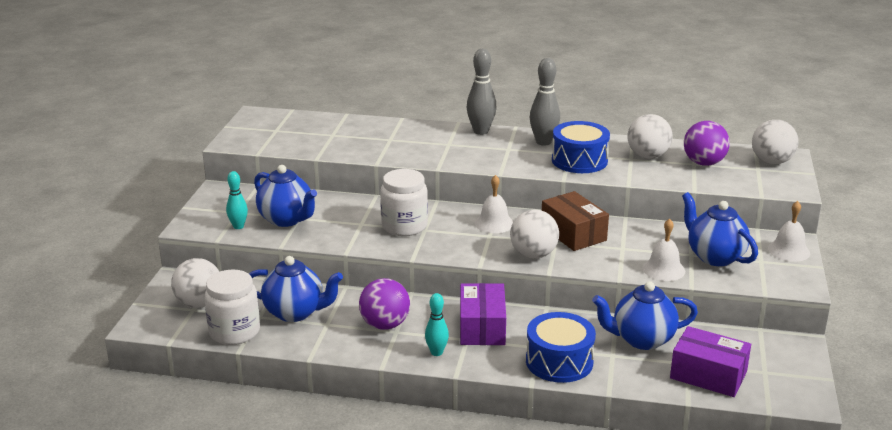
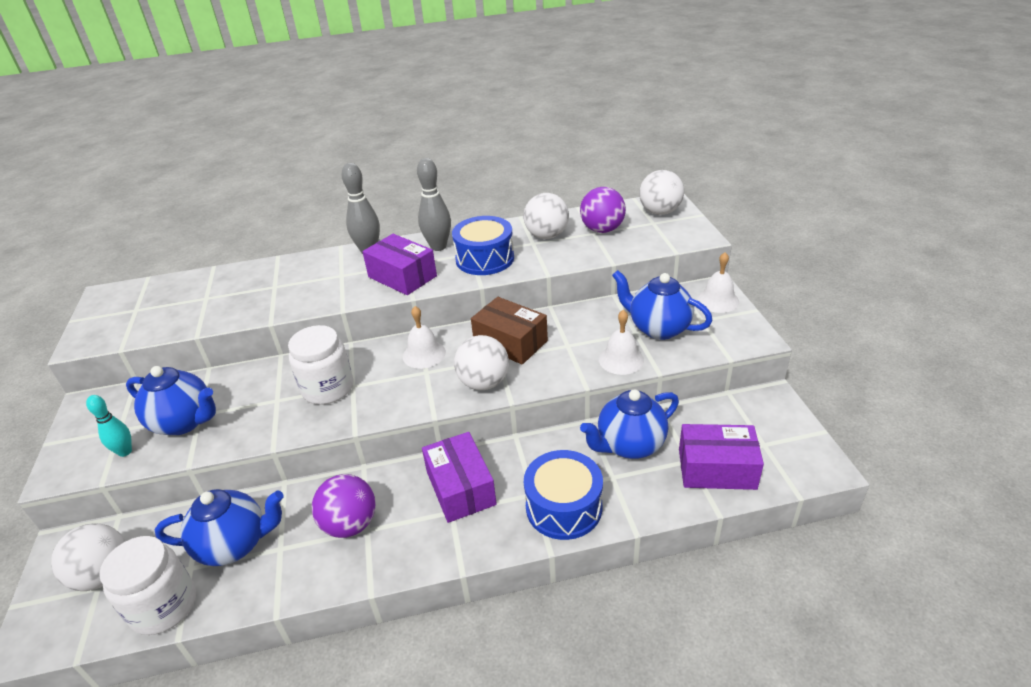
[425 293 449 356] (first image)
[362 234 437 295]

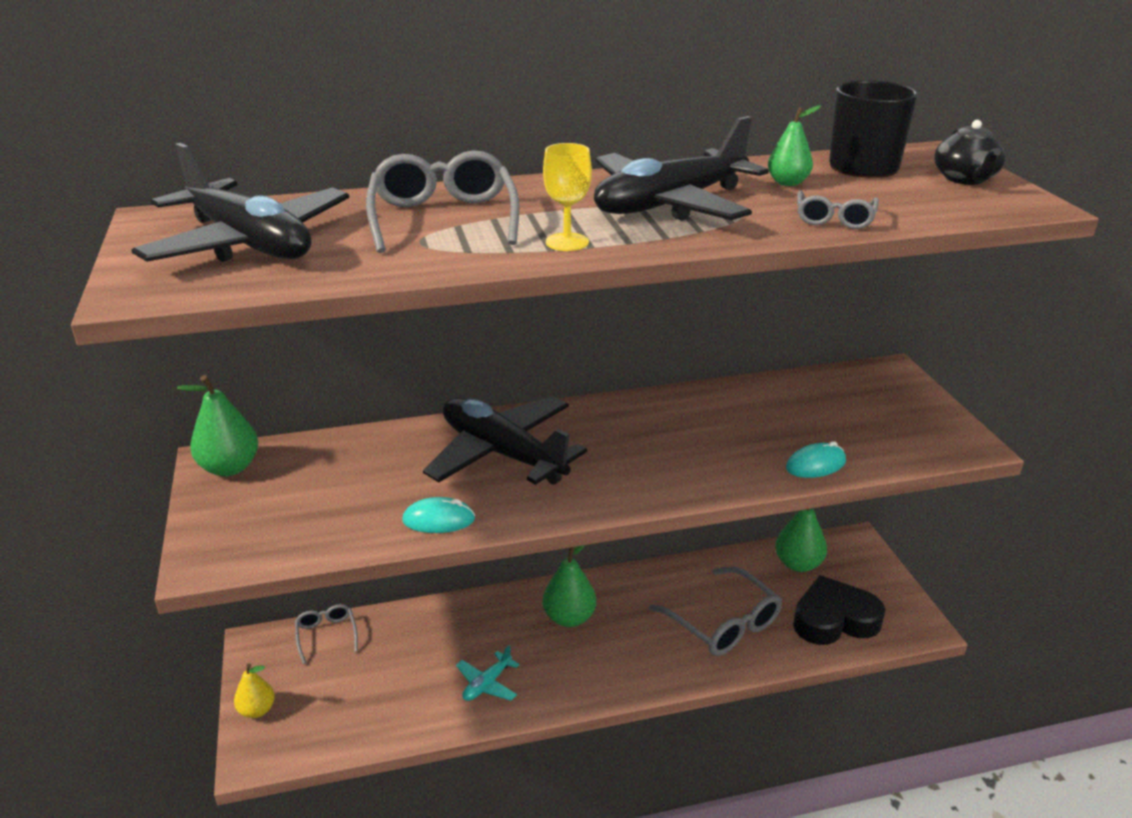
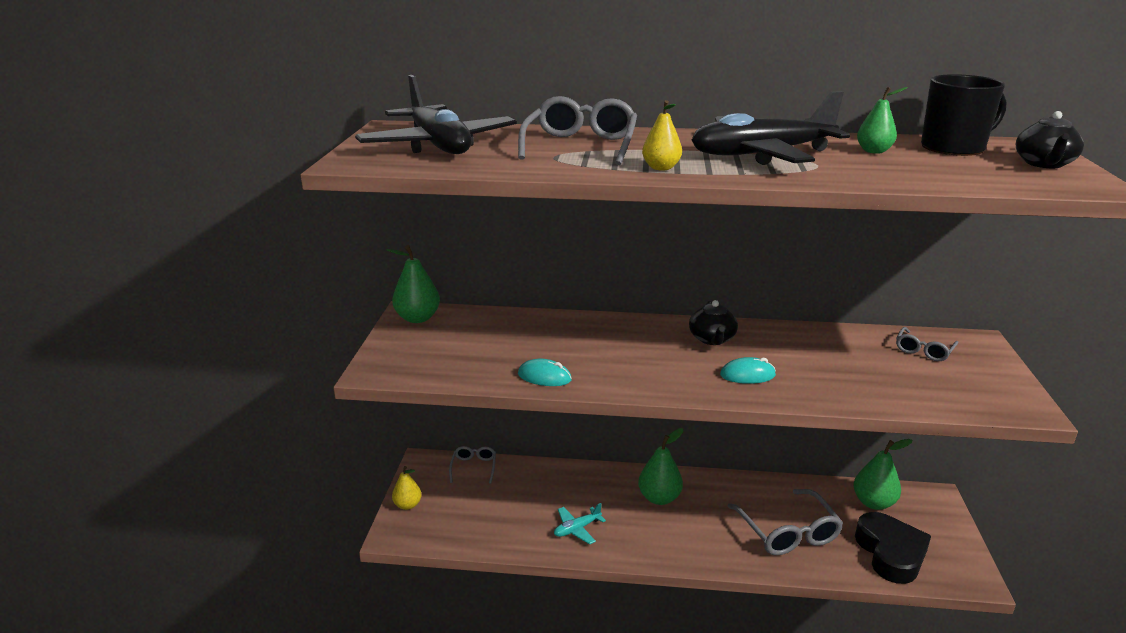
[642 100 682 171]
[896 327 959 361]
[423 396 587 485] (first image)
[720 357 776 384]
[855 512 931 584]
[689 300 738 345]

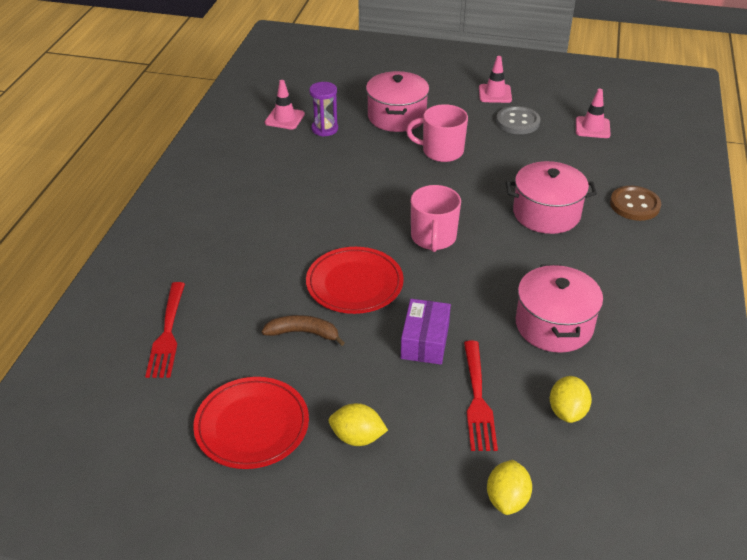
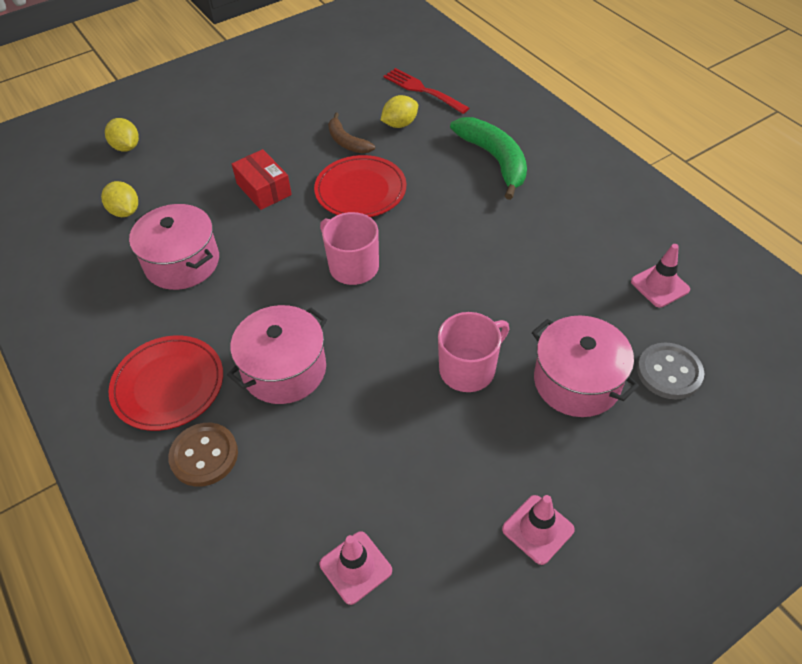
[309 82 338 137] (first image)
[637 343 704 399]
[232 149 292 210]
[328 113 375 153]
[464 341 498 451] (first image)
[109 335 223 431]
[381 95 418 128]
[450 117 527 200]

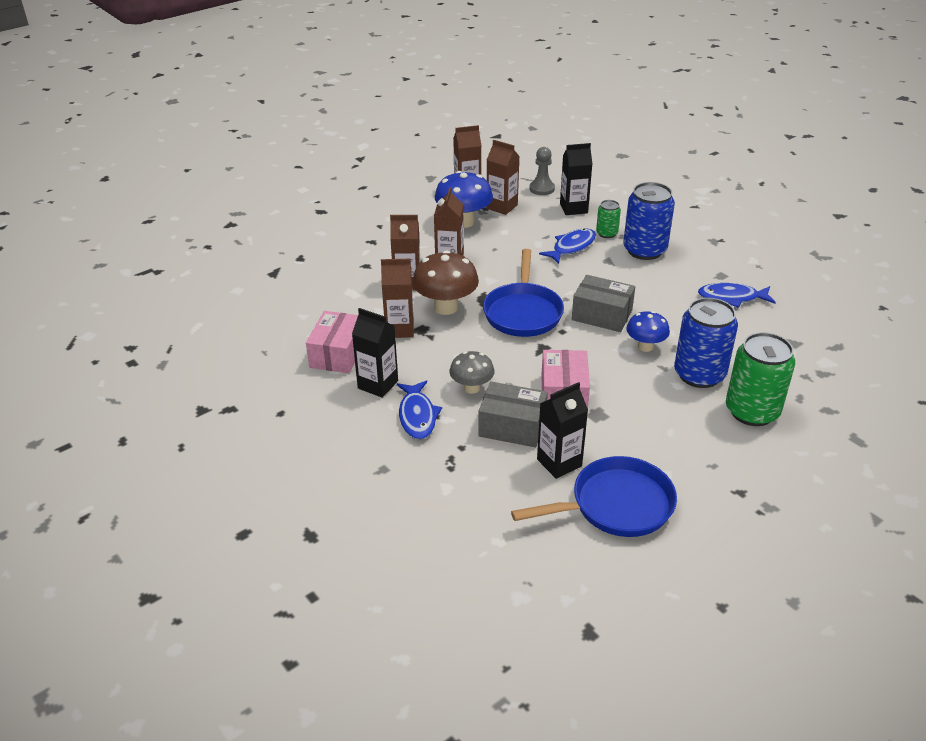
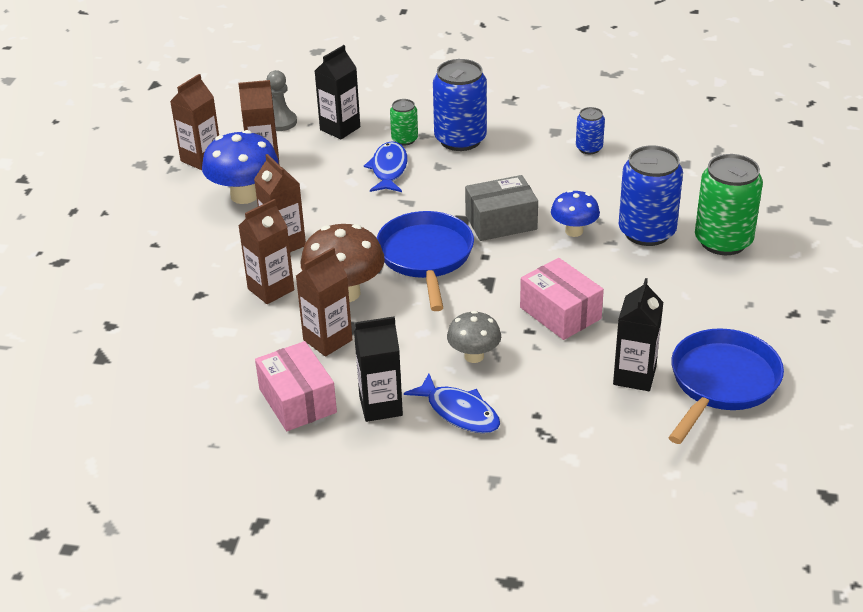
[377 211 474 311]
[576 107 605 154]
[478 382 548 447] (first image)

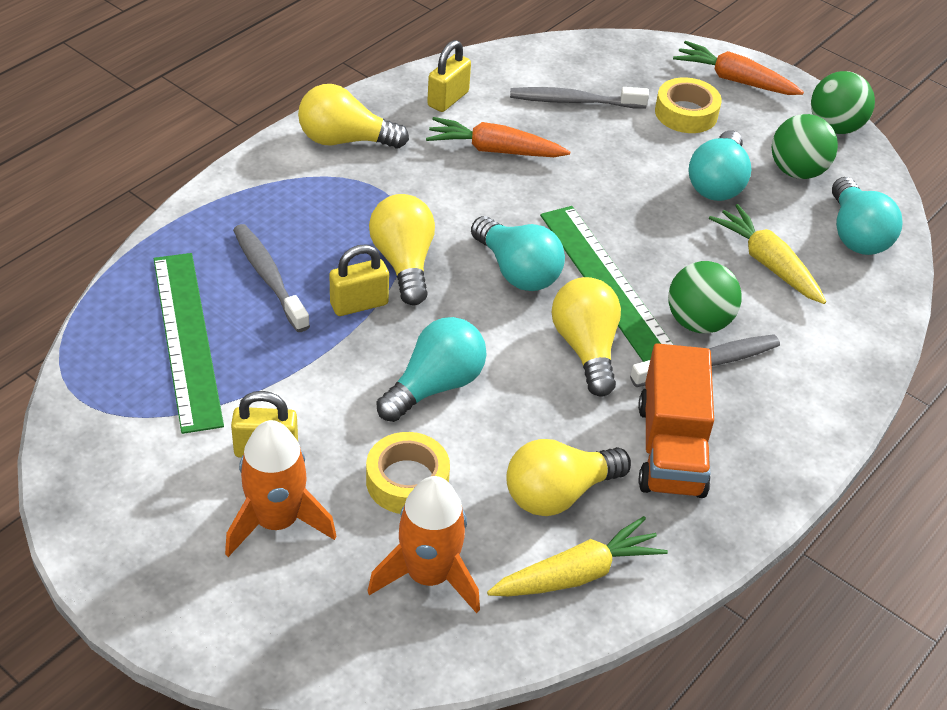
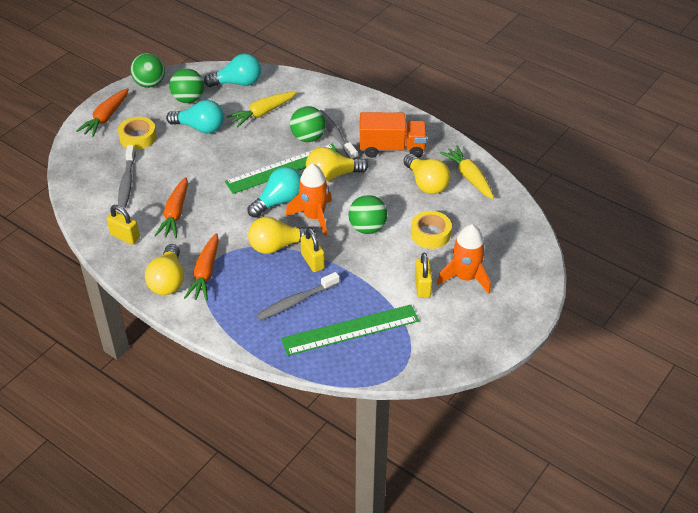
[348 195 387 234]
[286 163 332 236]
[184 233 219 301]

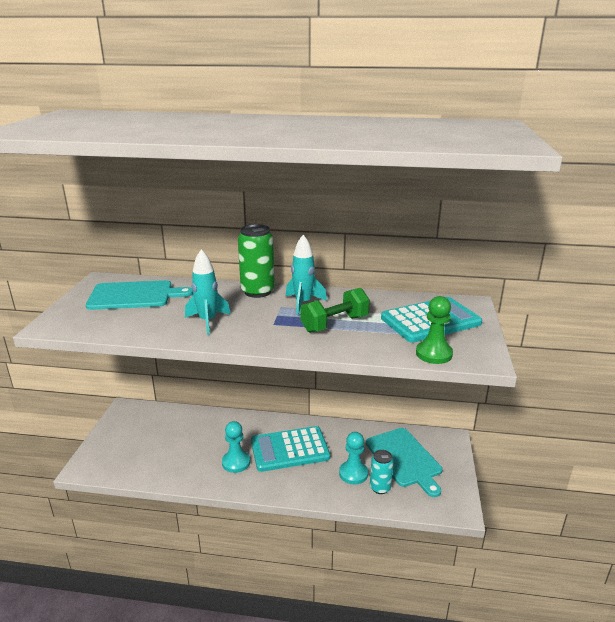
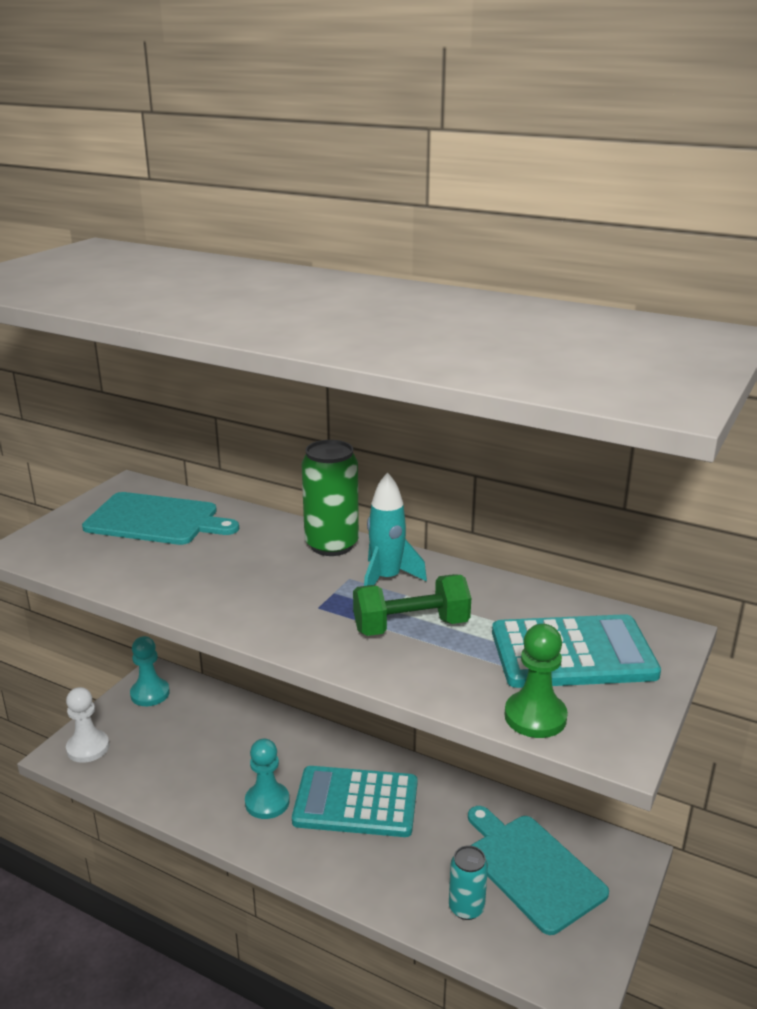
[185 249 230 335] (first image)
[468 806 609 935]
[130 636 170 706]
[66 687 109 763]

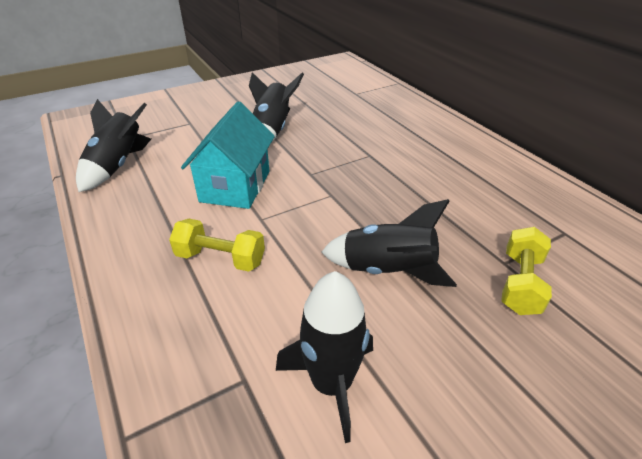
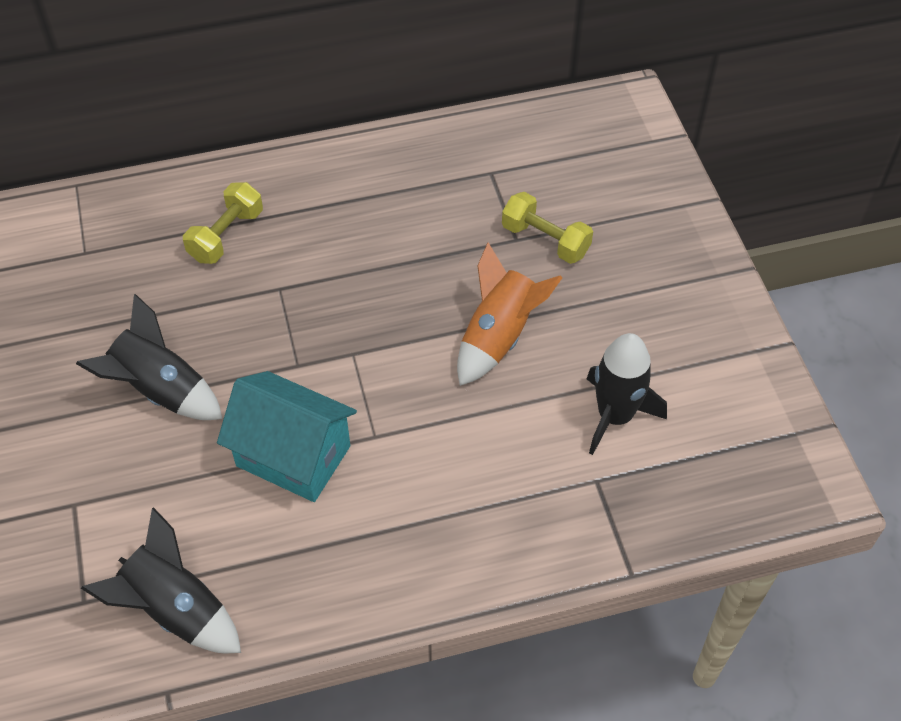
[457 243 563 386]
[183 182 263 264]

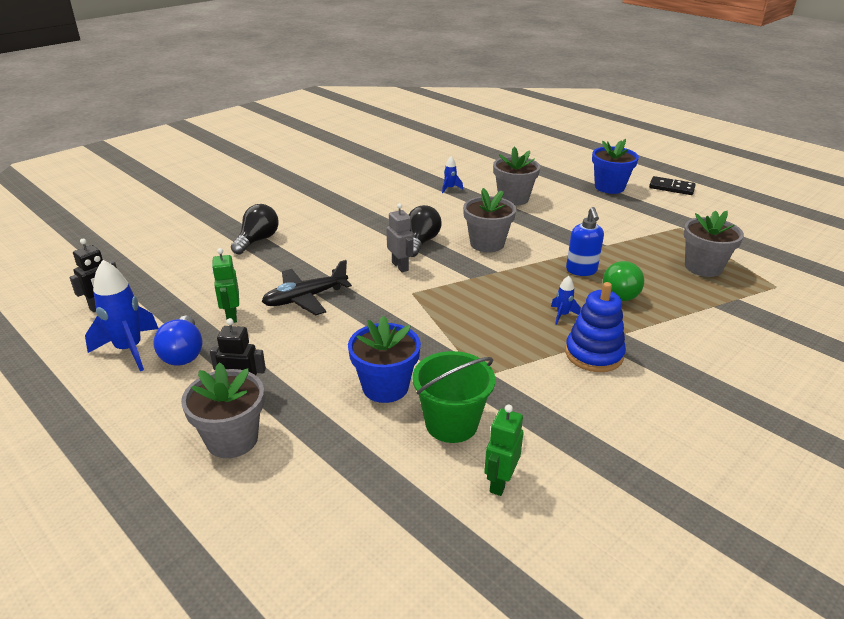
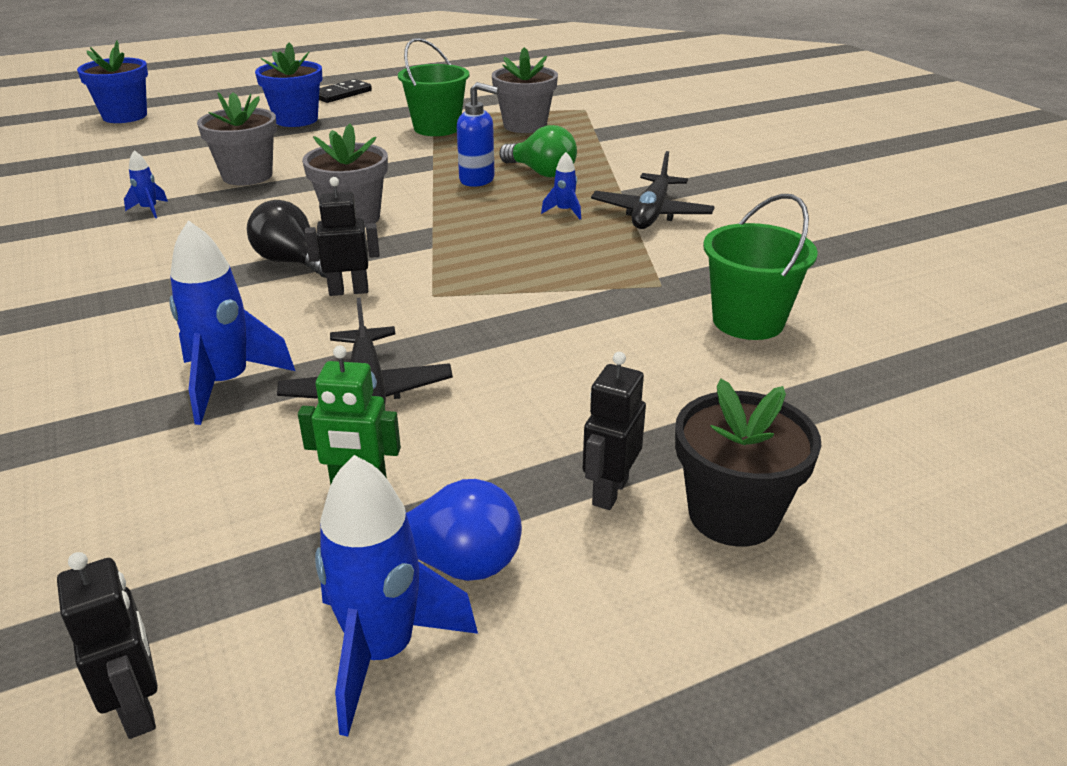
[305 177 380 296]
[231 204 279 255] (first image)
[591 151 715 229]
[77 40 148 123]
[675 379 821 547]
[484 404 524 496] (first image)
[398 38 469 136]
[169 220 295 425]

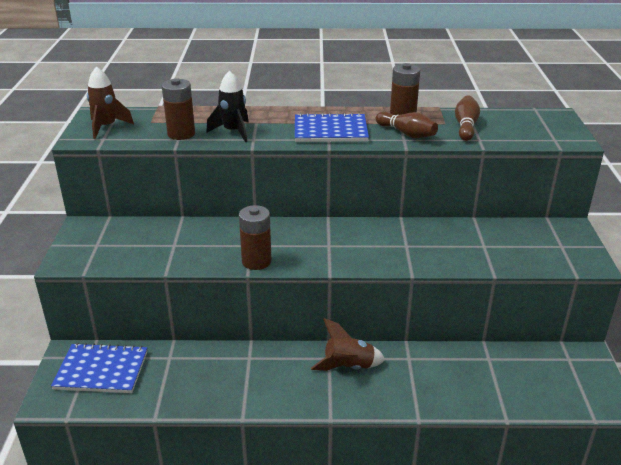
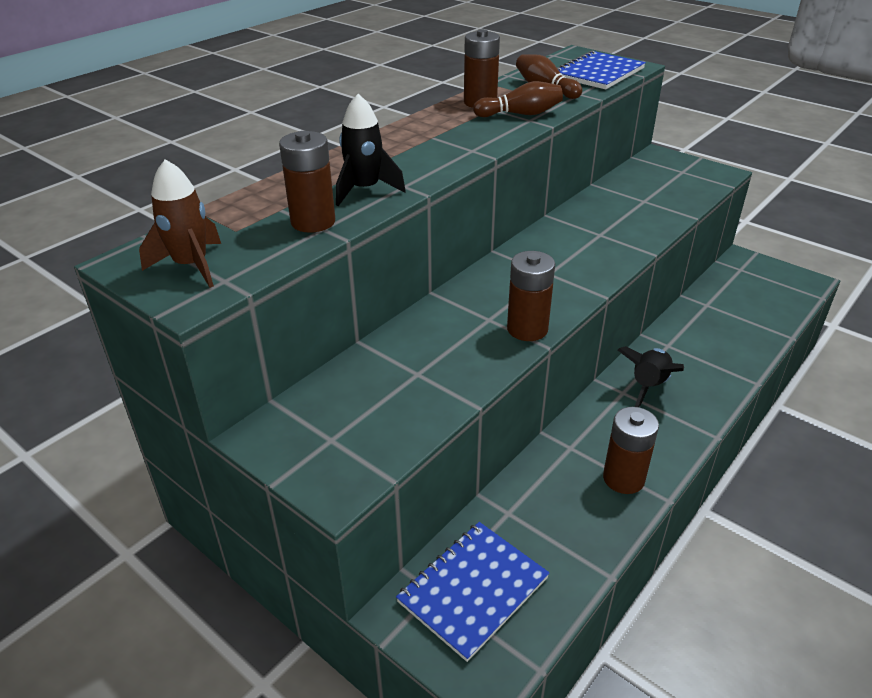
[557 50 646 89]
[618 346 684 407]
[603 407 659 494]

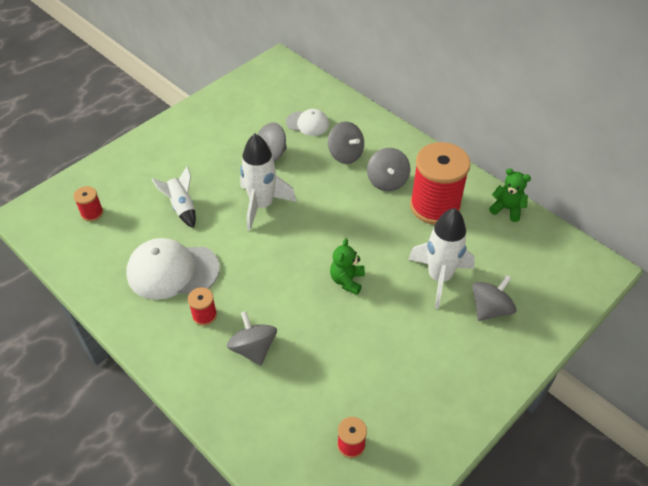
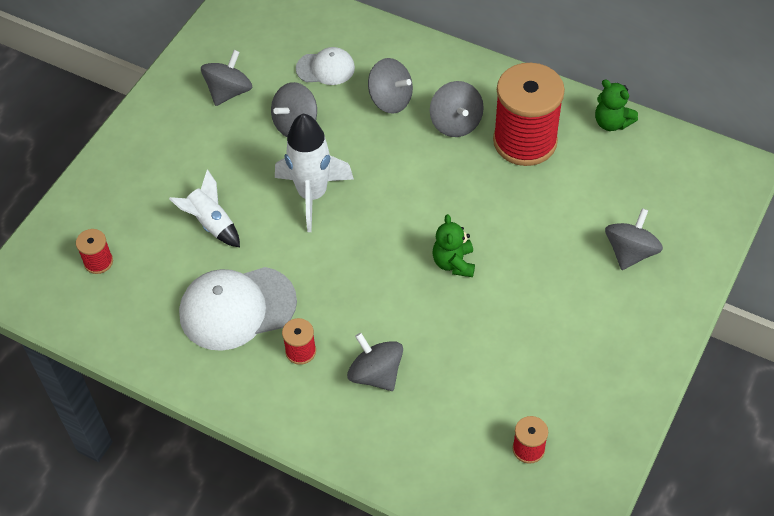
[595 79 638 131]
[408 208 475 309] (first image)
[201 50 252 106]

